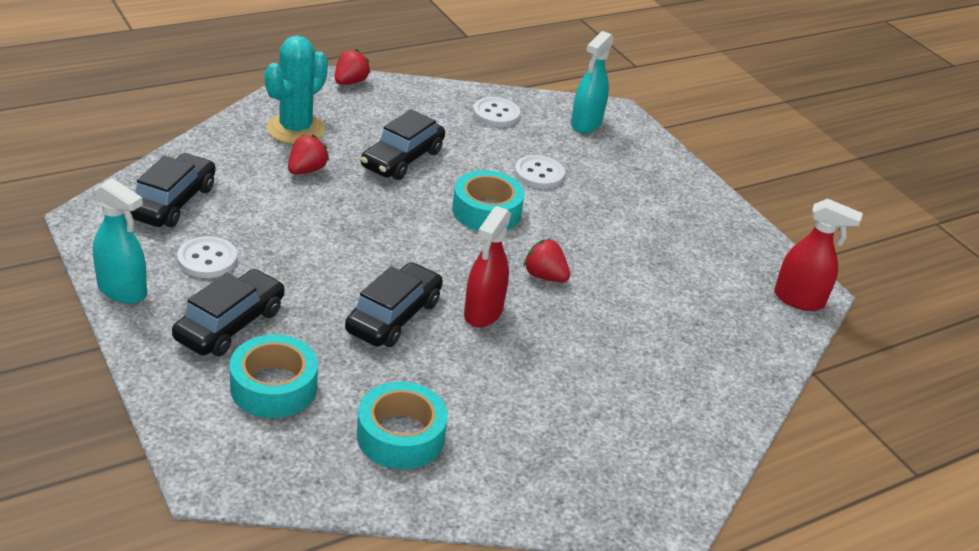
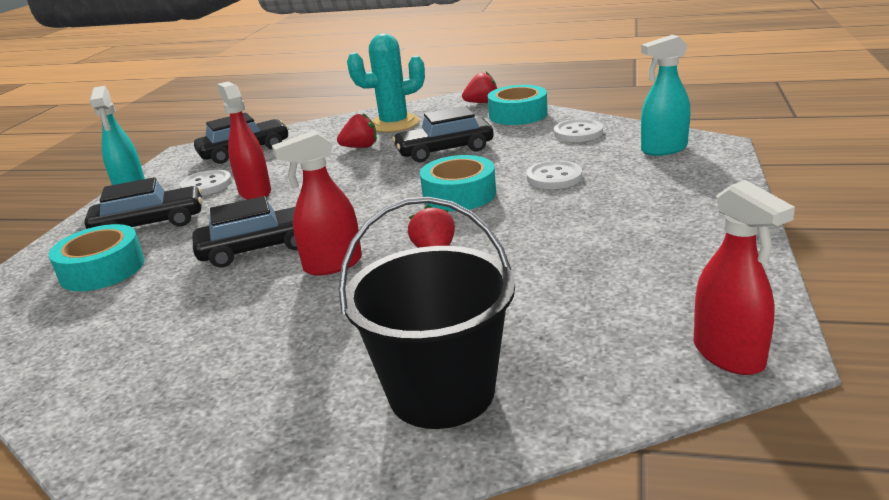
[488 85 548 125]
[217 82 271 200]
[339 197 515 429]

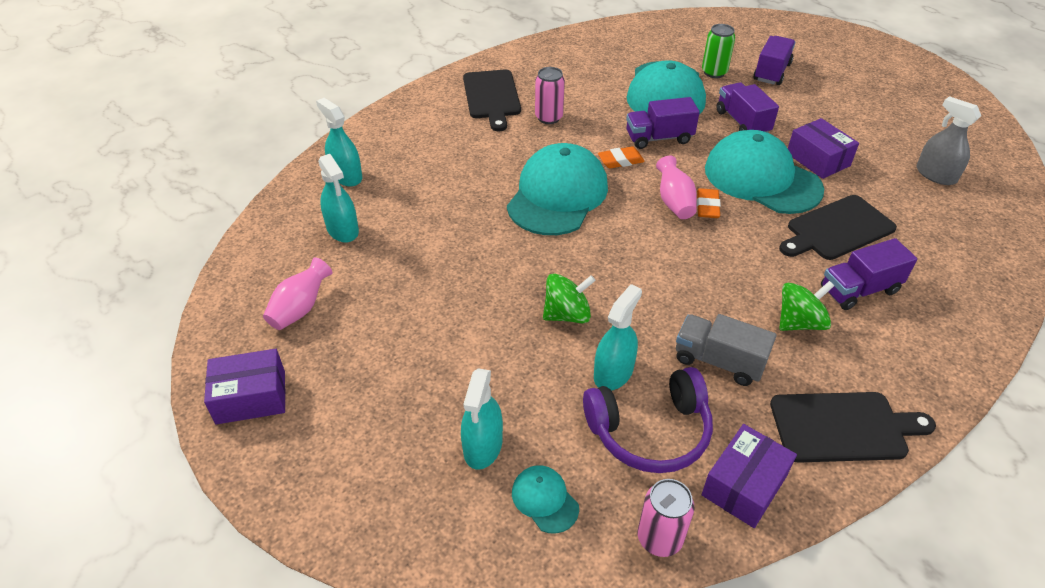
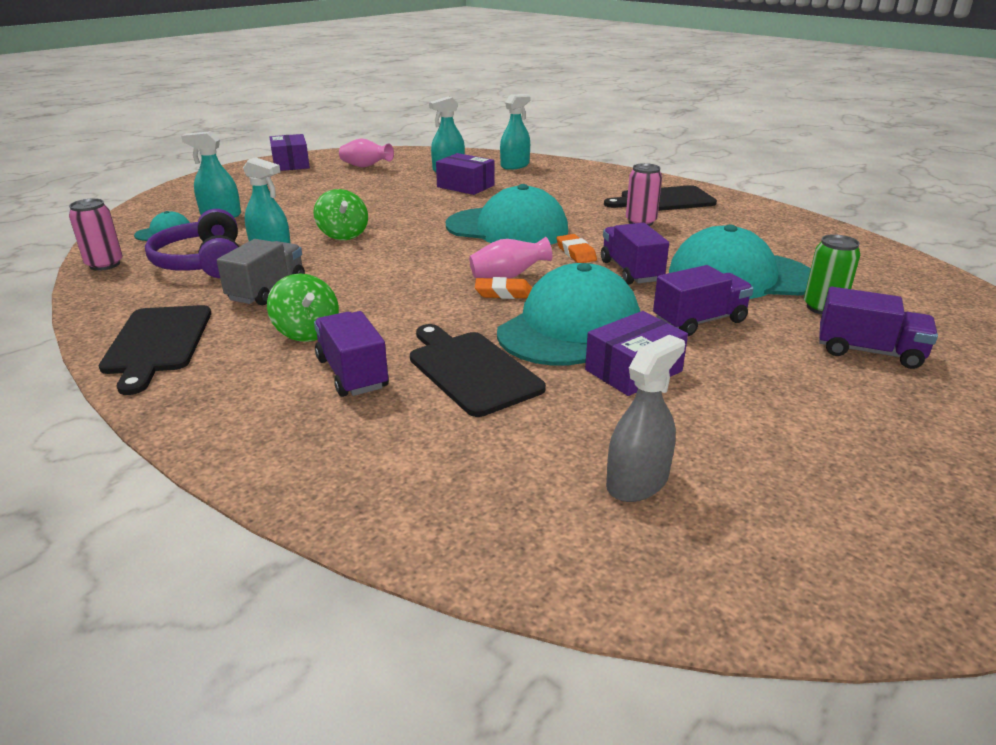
[436 153 494 195]

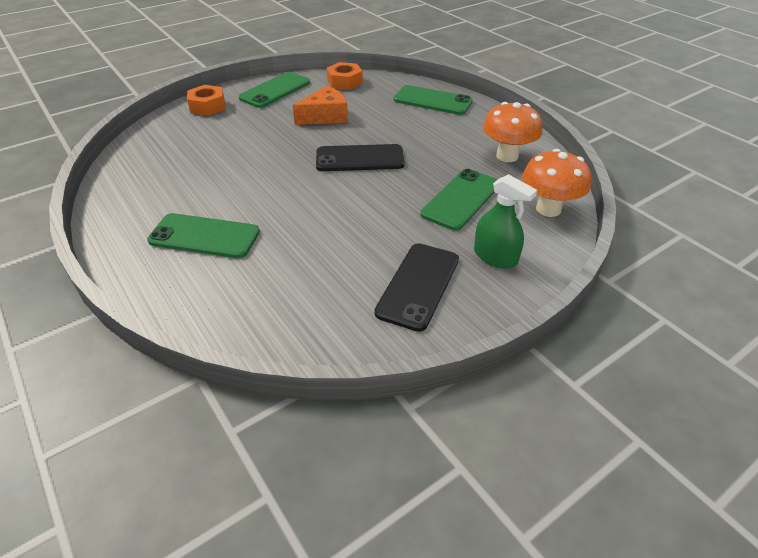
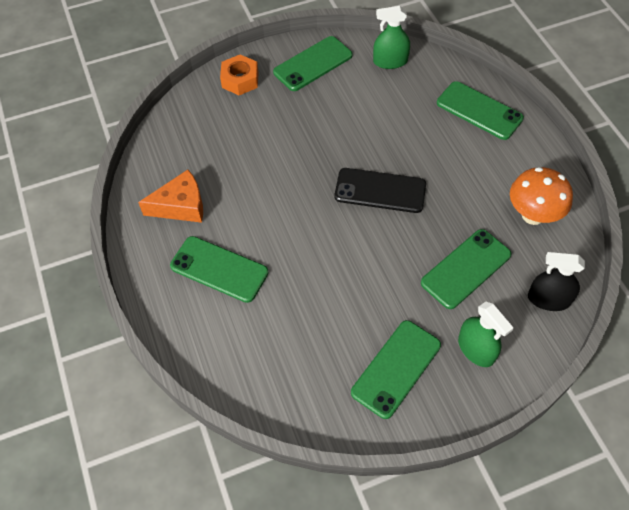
[373 6 410 69]
[138 170 203 223]
[528 252 585 311]
[351 320 441 419]

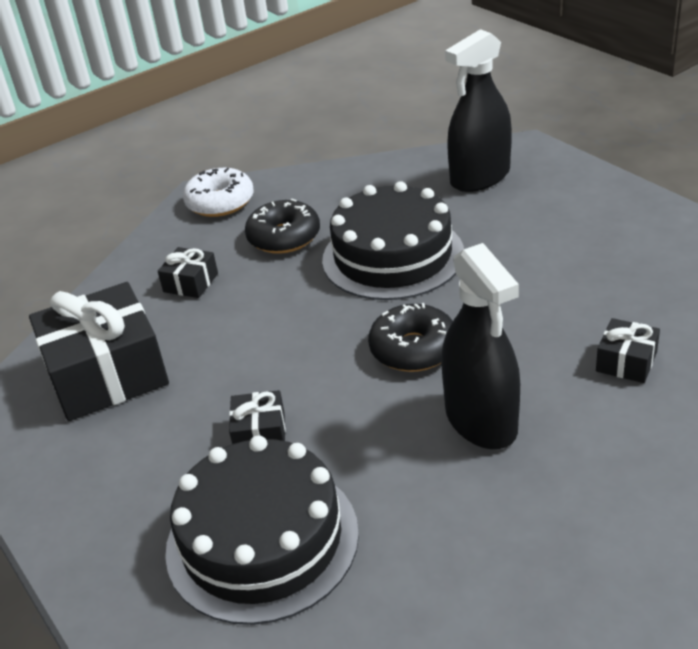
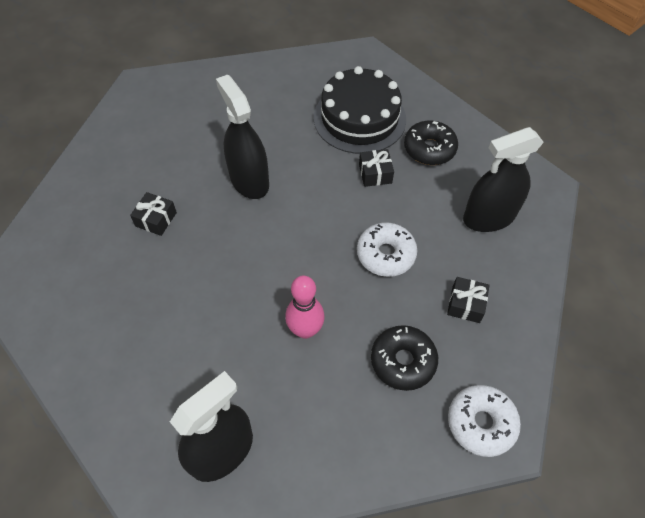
[285 276 324 339]
[463 127 544 232]
[404 121 458 165]
[357 223 417 277]

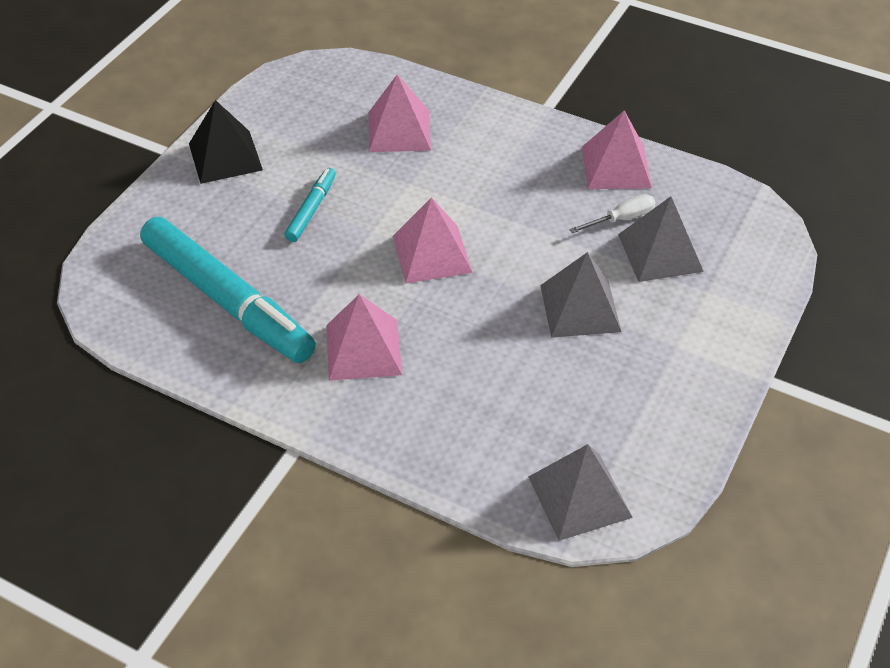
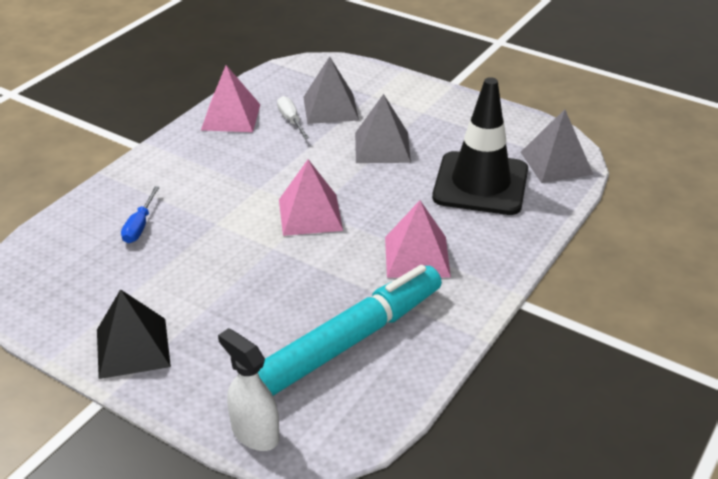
[121 186 160 243]
[284 168 336 242] (first image)
[432 77 528 215]
[218 328 279 451]

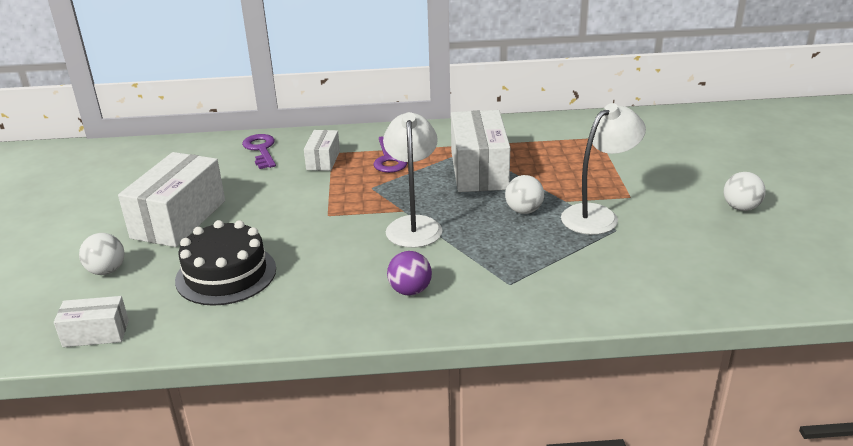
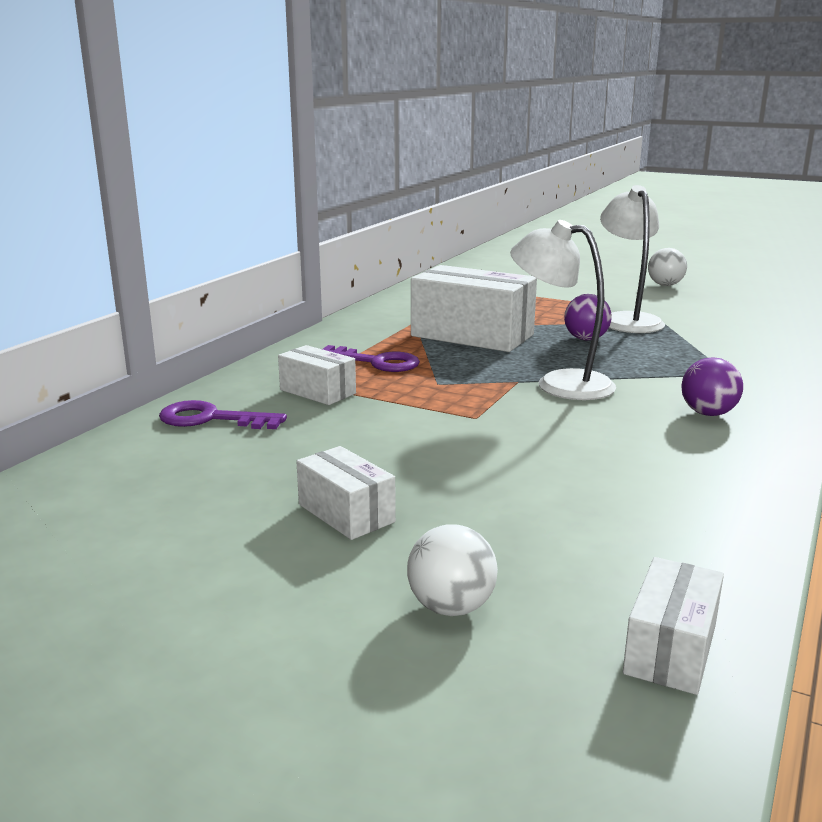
[296 446 396 540]
[564 294 612 340]
[175 220 276 306] (first image)

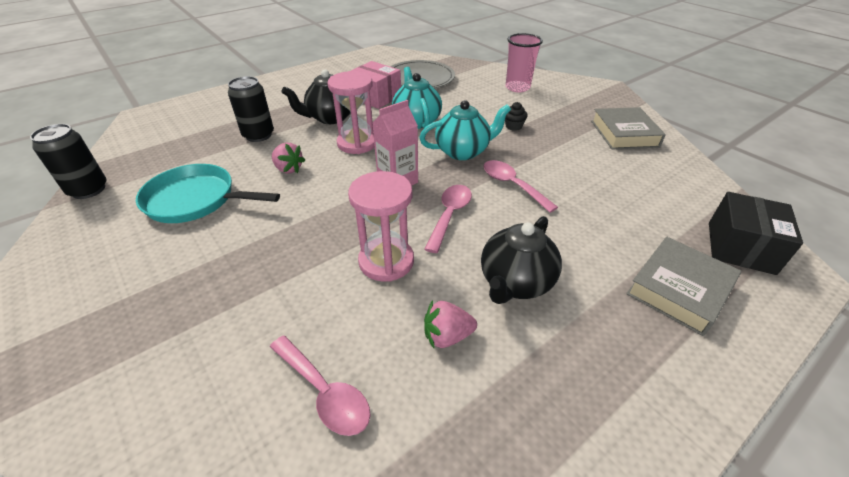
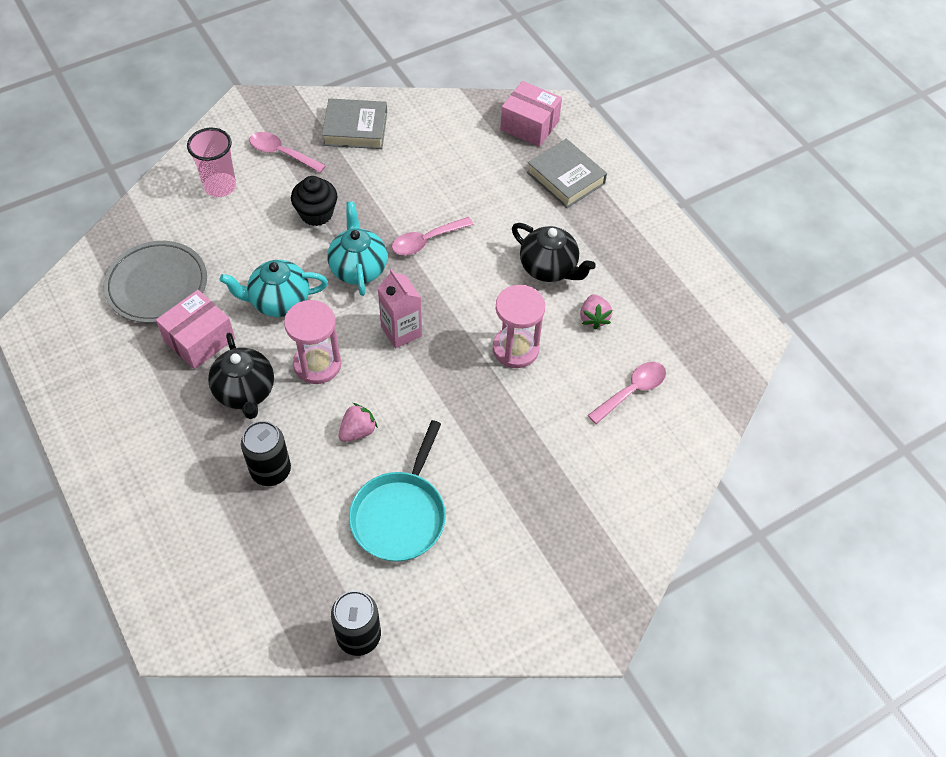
[291 176 337 226]
[249 132 326 173]
[500 81 562 147]

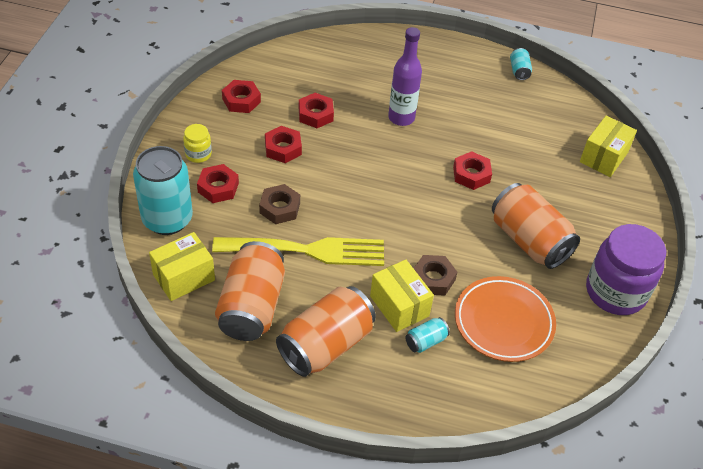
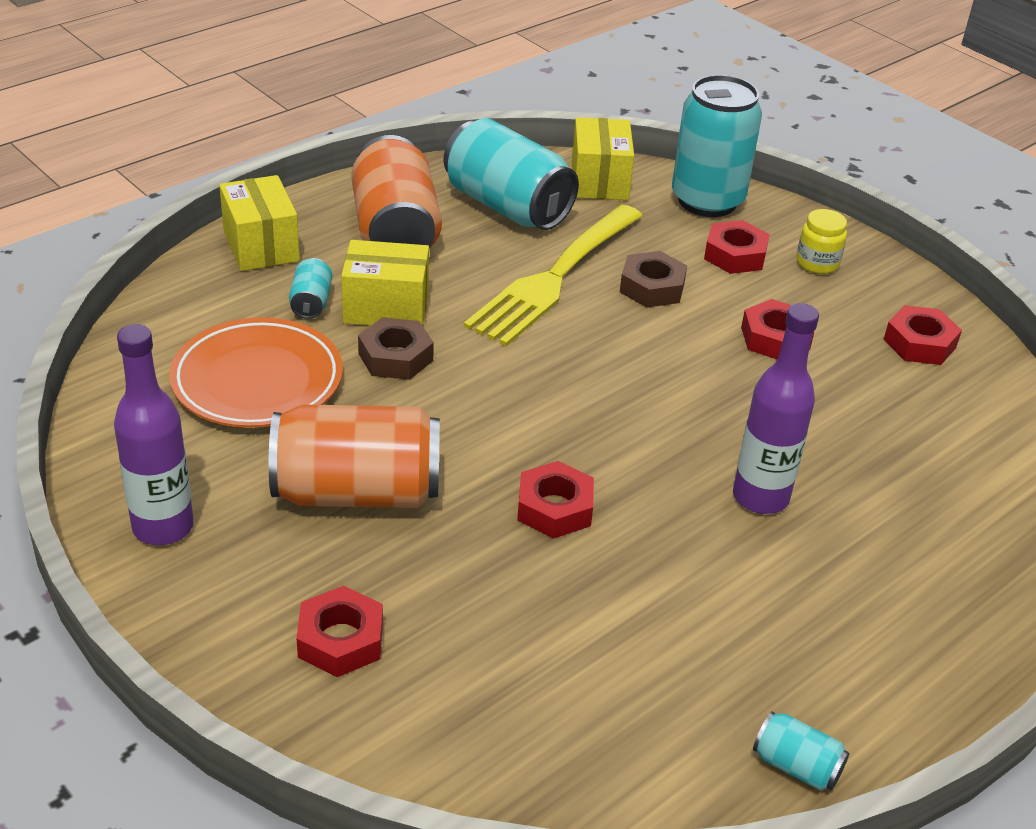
[296 586 383 677]
[219 175 300 271]
[114 324 194 545]
[444 118 579 230]

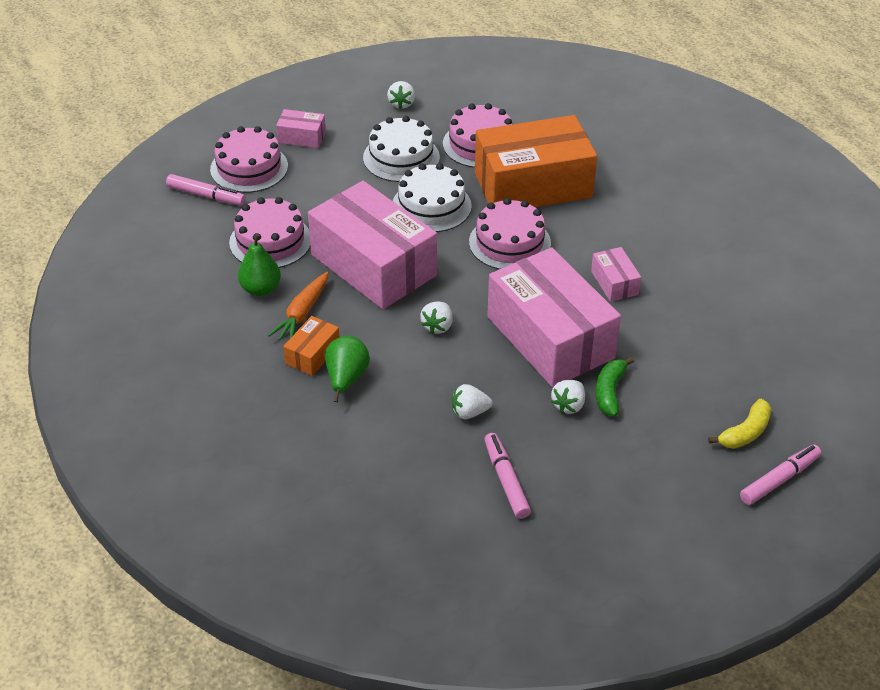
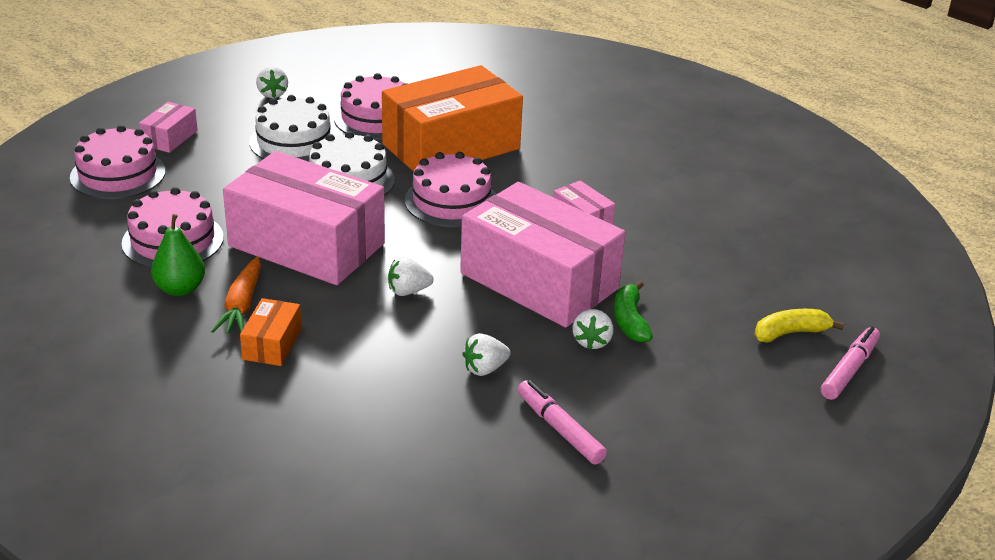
[139 102 198 153]
[166 174 246 206] (first image)
[388 257 434 296]
[325 336 370 402] (first image)
[754 309 844 343]

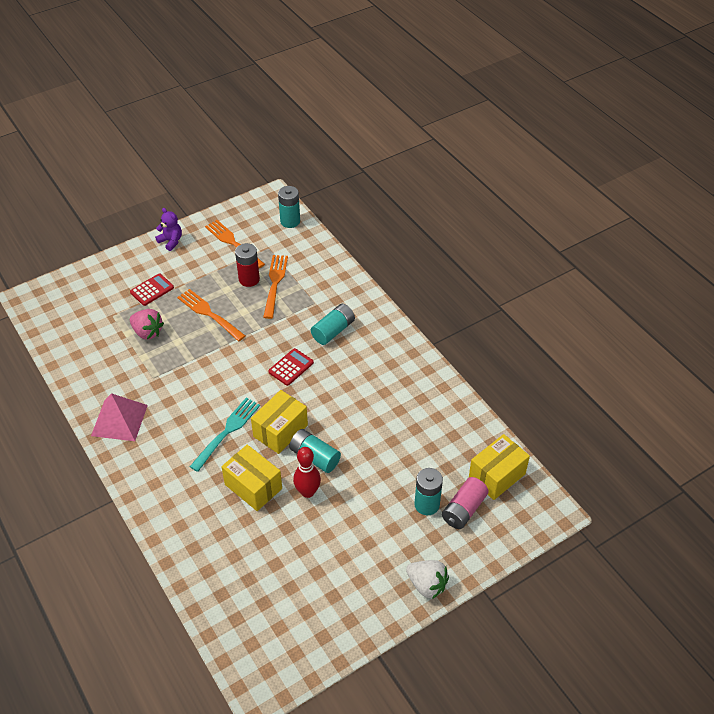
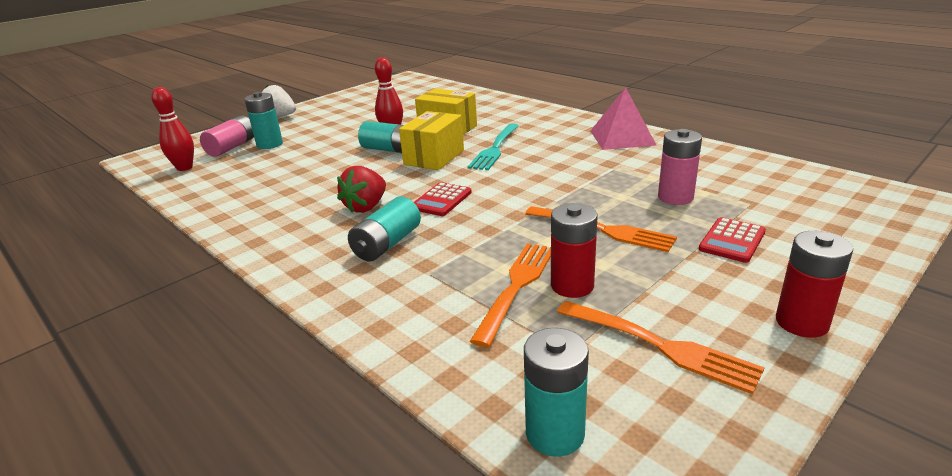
[776 231 853 338]
[470 243 551 347]
[658 129 702 205]
[151 87 194 171]
[337 166 386 213]

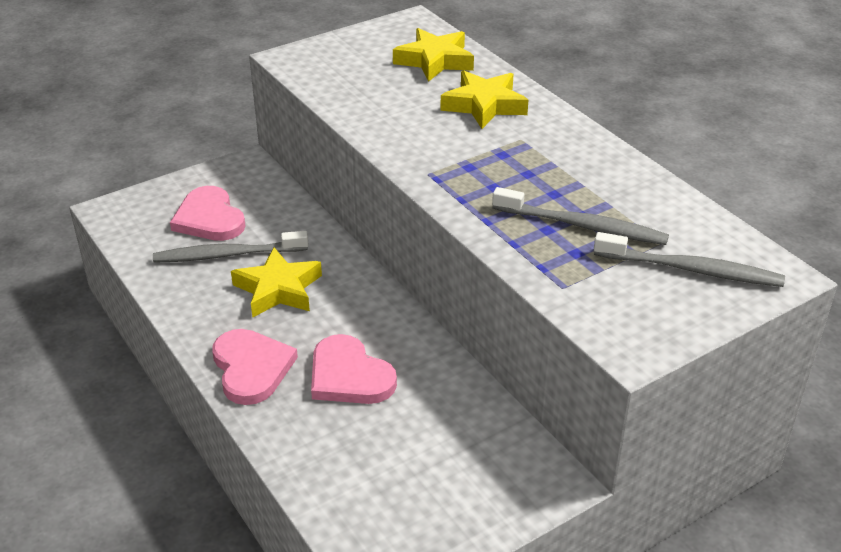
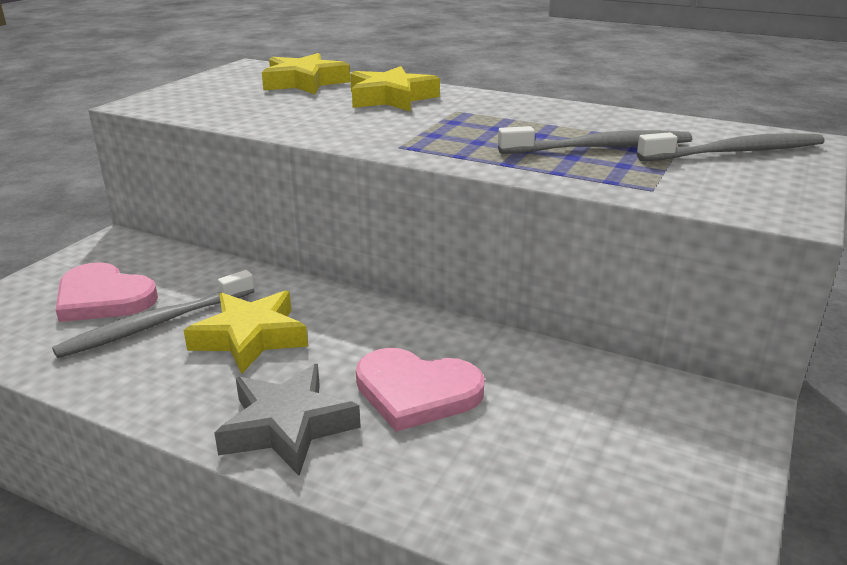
[214 364 361 476]

